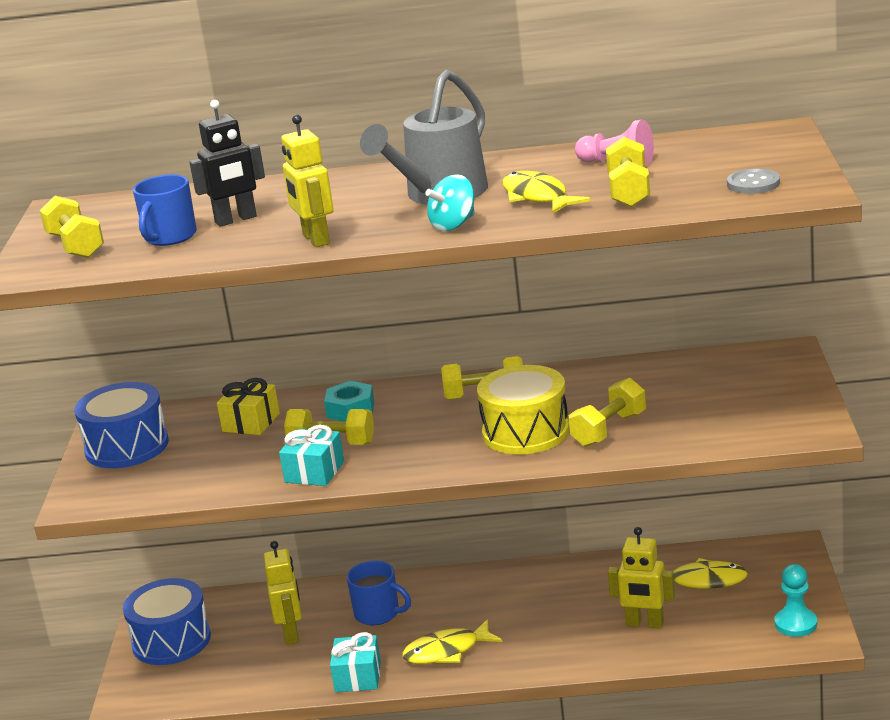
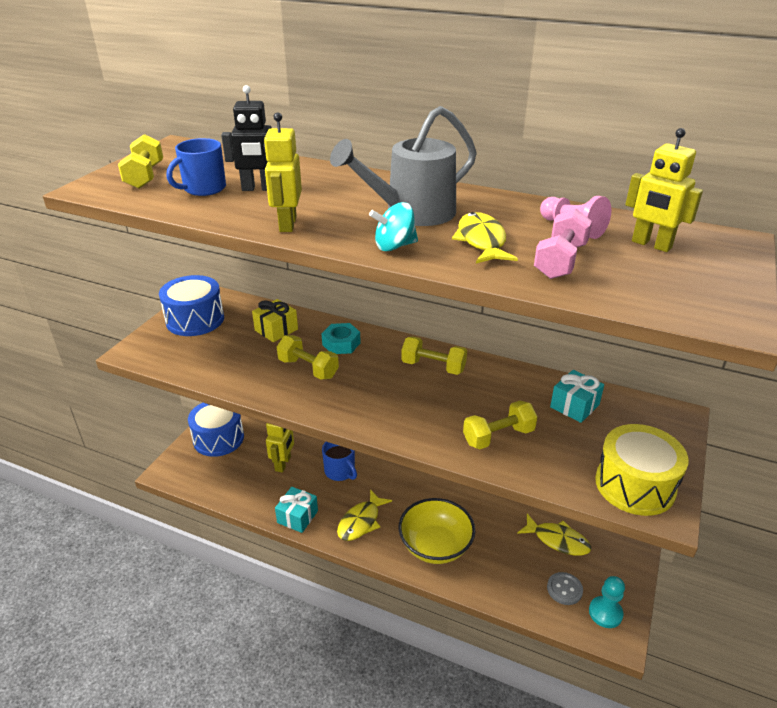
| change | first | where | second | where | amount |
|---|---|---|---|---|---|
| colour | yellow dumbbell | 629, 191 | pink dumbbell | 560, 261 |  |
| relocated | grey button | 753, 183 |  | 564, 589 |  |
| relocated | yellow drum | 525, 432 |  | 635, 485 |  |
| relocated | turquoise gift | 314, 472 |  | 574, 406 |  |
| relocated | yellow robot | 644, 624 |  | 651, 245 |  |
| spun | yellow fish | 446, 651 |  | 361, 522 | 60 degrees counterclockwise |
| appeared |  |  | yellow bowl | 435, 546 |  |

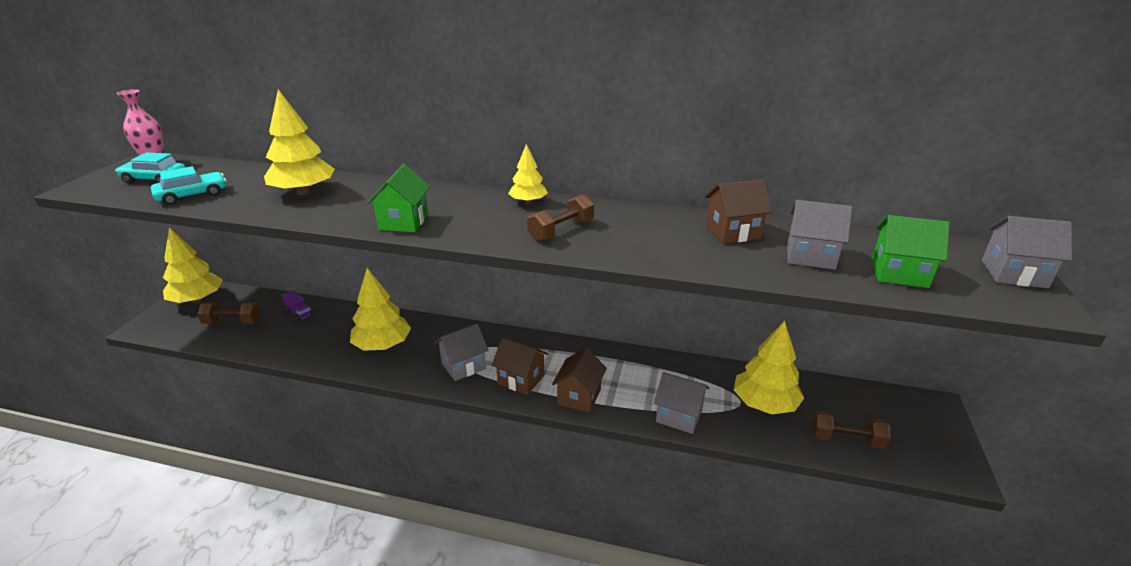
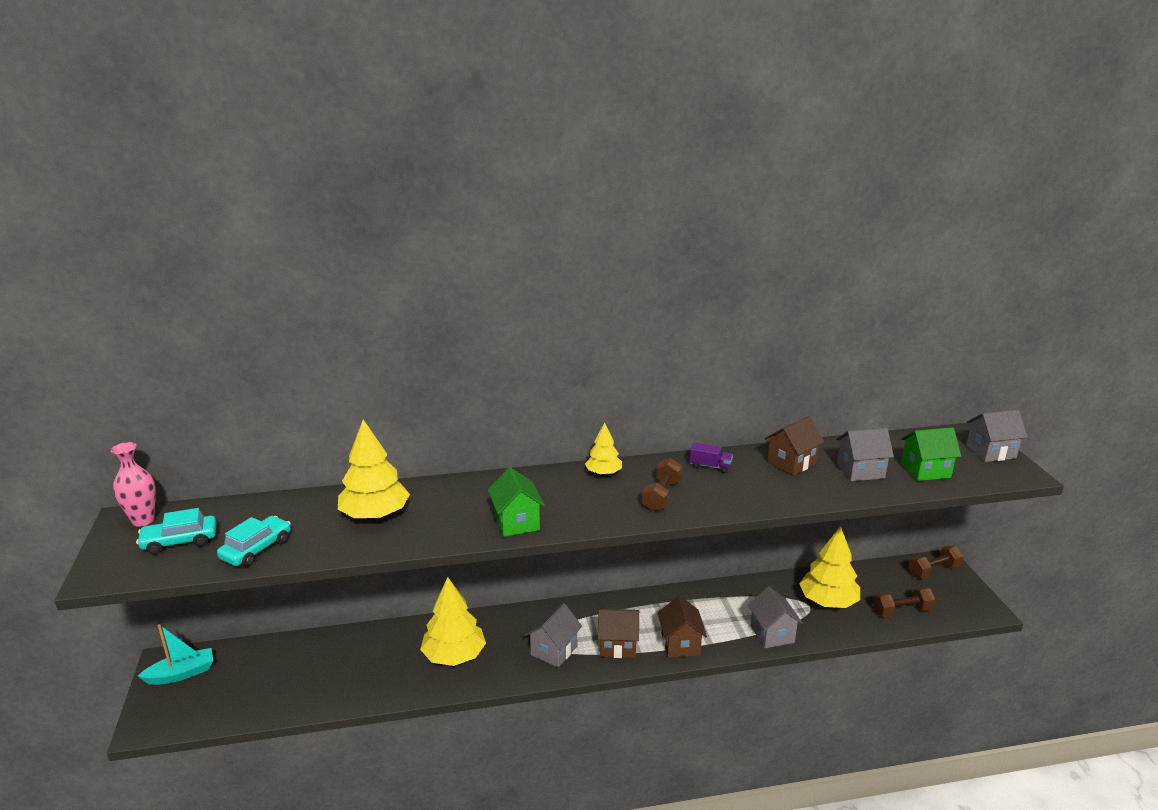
| change | first | where | second | where | amount |
|---|---|---|---|---|---|
| exchanged | yellow tree | 197, 300 | turquoise boat | 181, 674 |  |
| relocated | purple truck | 299, 312 |  | 710, 466 |  |
| relocated | brown dumbbell | 232, 322 |  | 933, 571 |  |
| spun | grey house | 679, 416 |  | 772, 634 | 75 degrees clockwise |

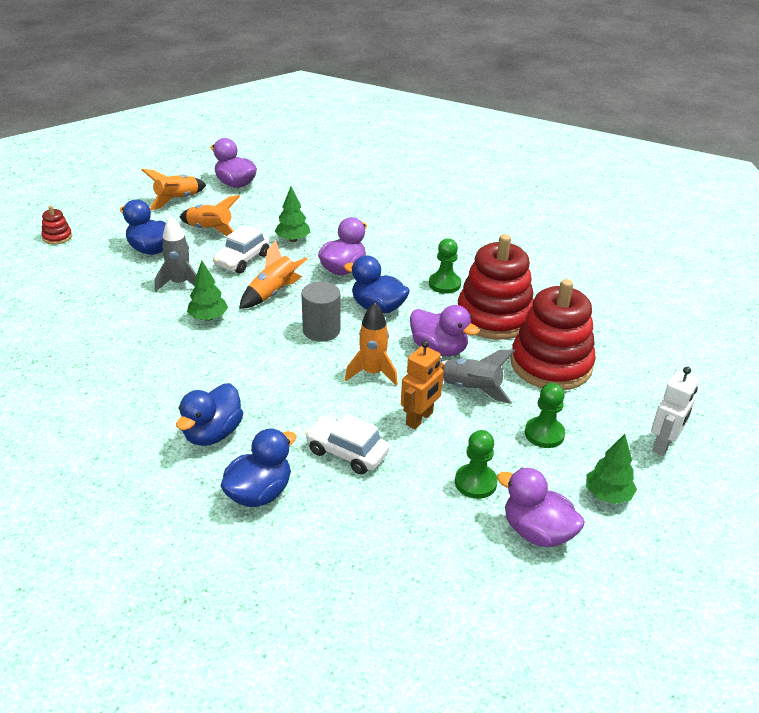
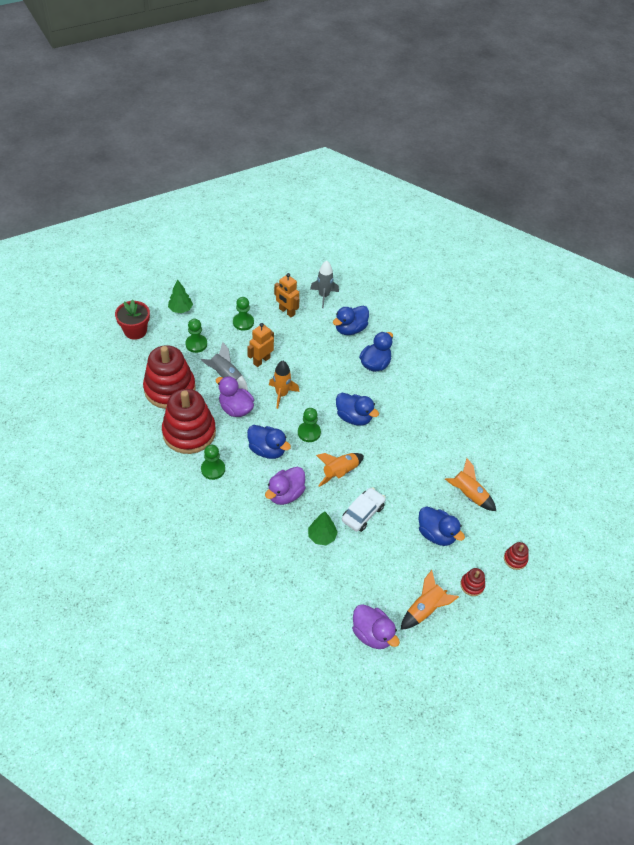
| change | first | where | second | where | amount |
|---|---|---|---|---|---|
| relocated | orange rocket | 210, 230 |  | 468, 495 |  |
| relocated | grey rocket | 180, 283 |  | 324, 296 |  |
| missing | green tree | 208, 318 |  |  |  |
| exchanged | grey cylinder | 321, 330 | green pawn | 309, 432 |  |
| exchanged | white robot | 663, 445 | red flower pot | 135, 331 |  |
| missing | white car | 347, 452 |  |  |  |
| missing | purple duck | 537, 532 |  |  |  |
| appeared |  |  | orange robot | 286, 312 |  |
| appeared |  |  | blue duck | 354, 417 |  |
| appeared |  |  | red stacking toy | 472, 585 |  |

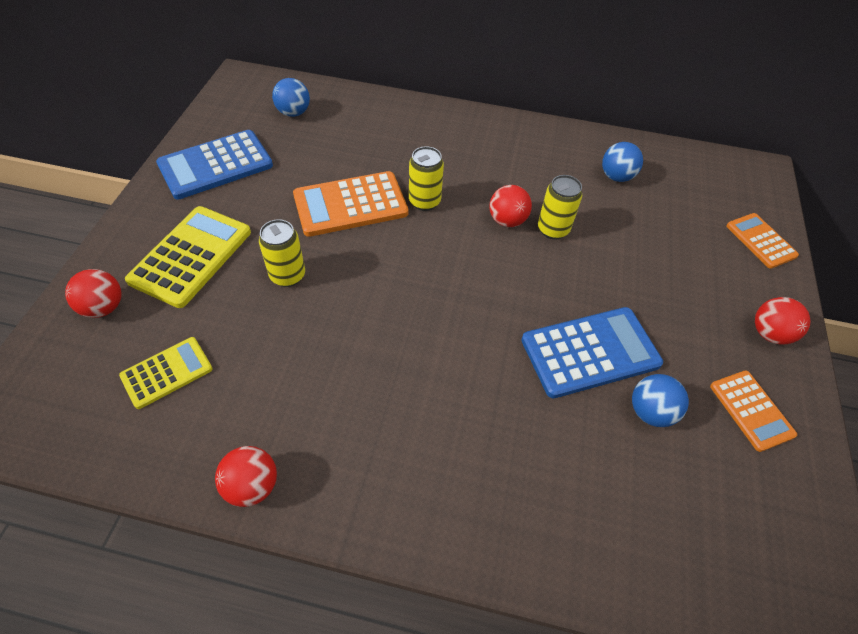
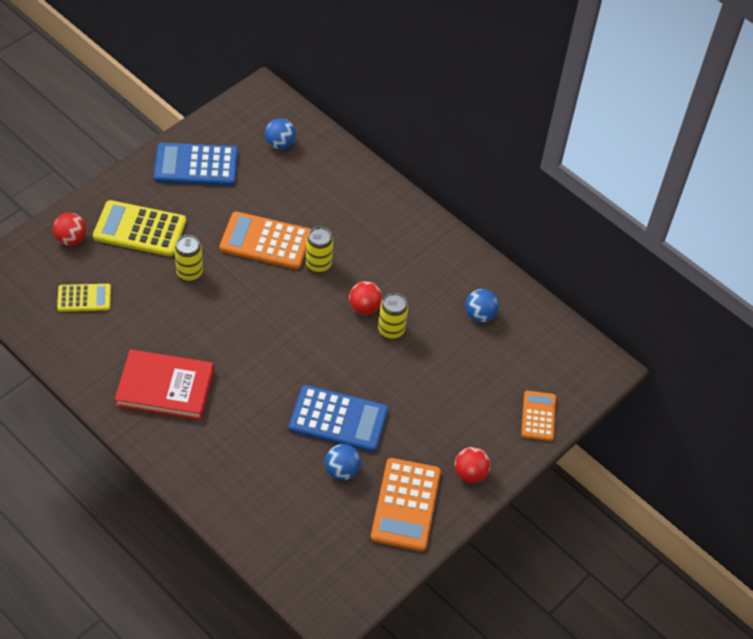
| change | first | where | second | where | amount |
|---|---|---|---|---|---|
| spun | yellow calculator | 191, 256 |  | 140, 229 | 135 degrees counterclockwise |
| size | orange calculator | 751, 410 |  | 405, 505 | x1.67 |
| missing | red ball | 252, 485 |  |  |  |
| appeared |  |  | red book | 165, 387 |  |

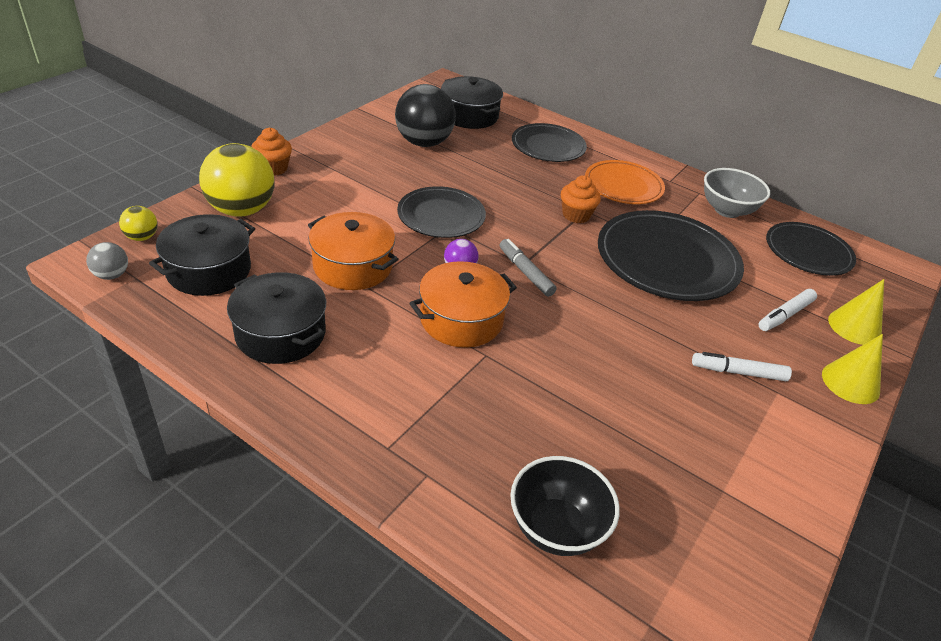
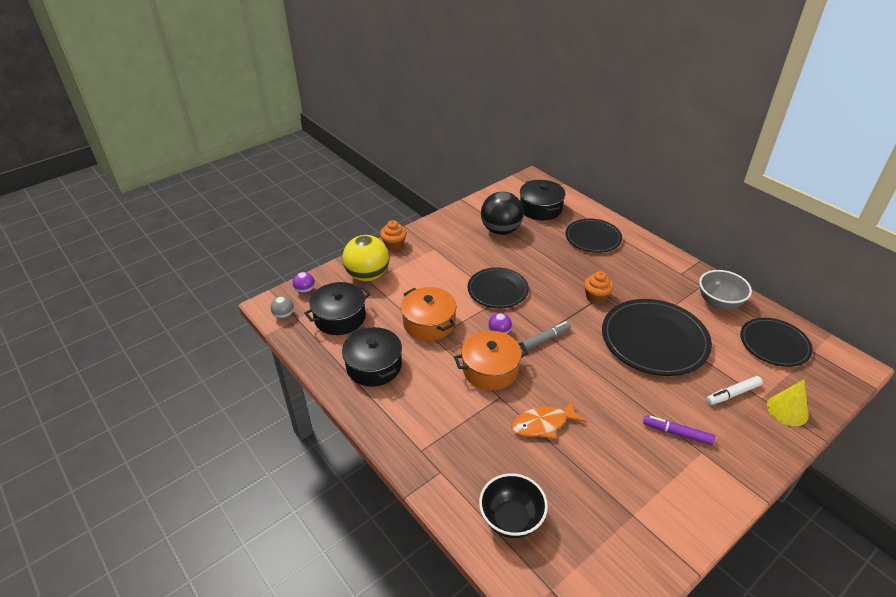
| change | first | where | second | where | amount |
|---|---|---|---|---|---|
| missing | orange plate | 623, 185 |  |  |  |
| colour | yellow ball | 142, 237 | purple ball | 305, 290 |  |
| spun | grey marker | 525, 272 |  | 545, 339 | 75 degrees clockwise |
| missing | yellow cone | 850, 382 |  |  |  |
| colour | white marker | 738, 372 | purple marker | 677, 433 |  |
| appeared |  |  | orange fish | 543, 424 |  |

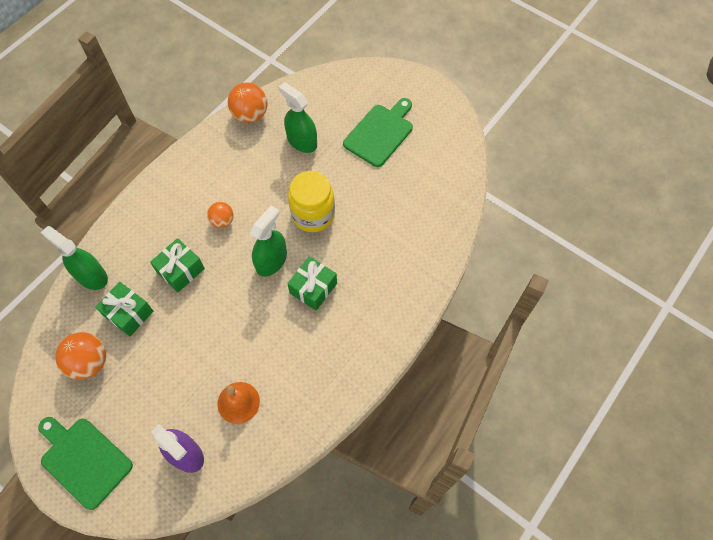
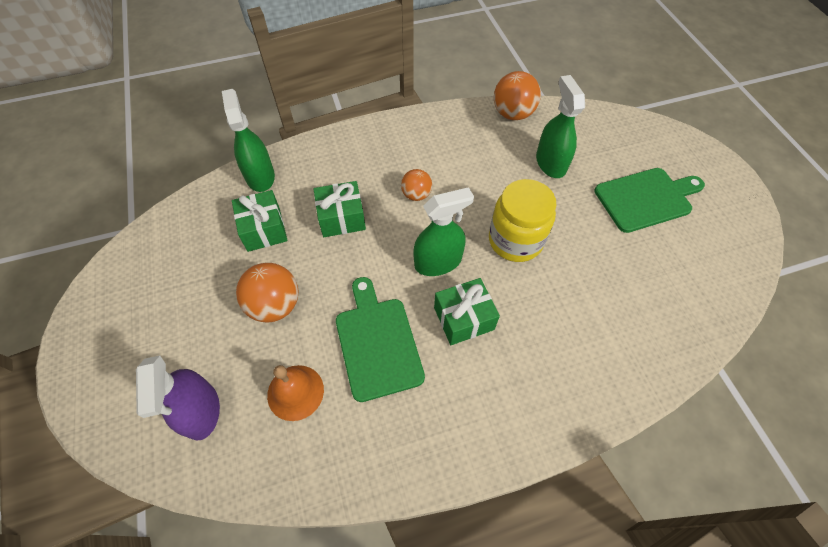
| change | first | where | second | where | amount |
|---|---|---|---|---|---|
| relocated | orange ball | 89, 362 |  | 275, 305 |  |
| relocated | green cutting board | 84, 460 |  | 377, 343 |  |

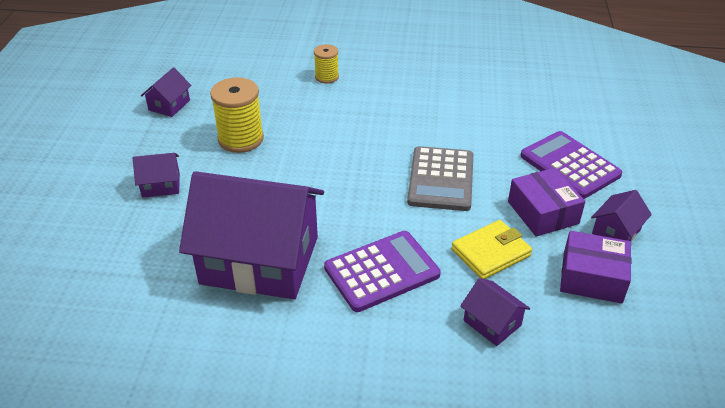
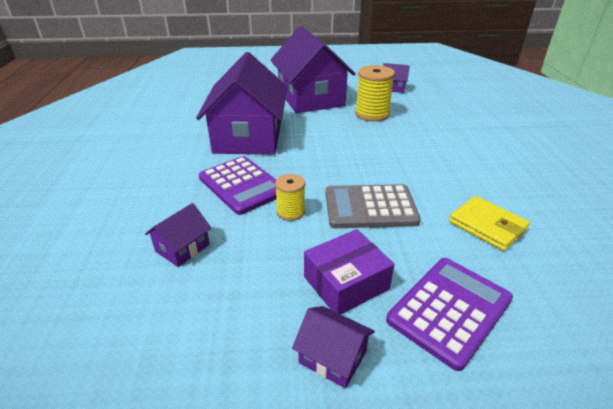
| change | first | where | second | where | amount |
|---|---|---|---|---|---|
| relocated | yellow spool | 327, 77 |  | 291, 212 |  |
| size | purple house | 161, 185 |  | 311, 98 | x2.44 |
| relocated | yellow wallet | 491, 253 |  | 487, 226 |  |
| missing | purple box | 592, 277 |  |  |  |

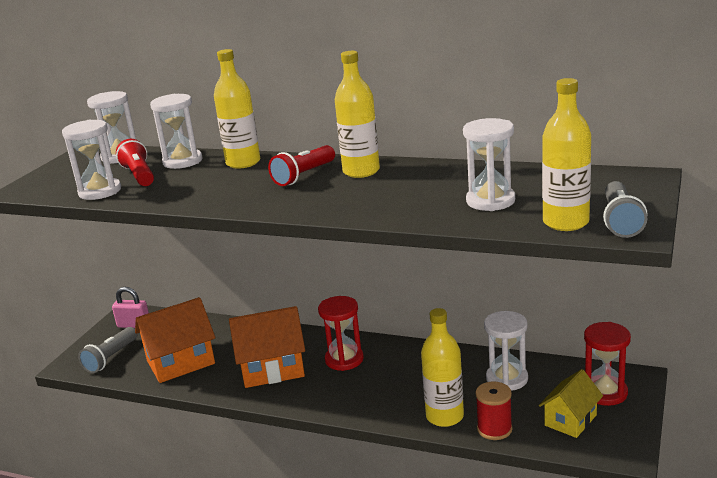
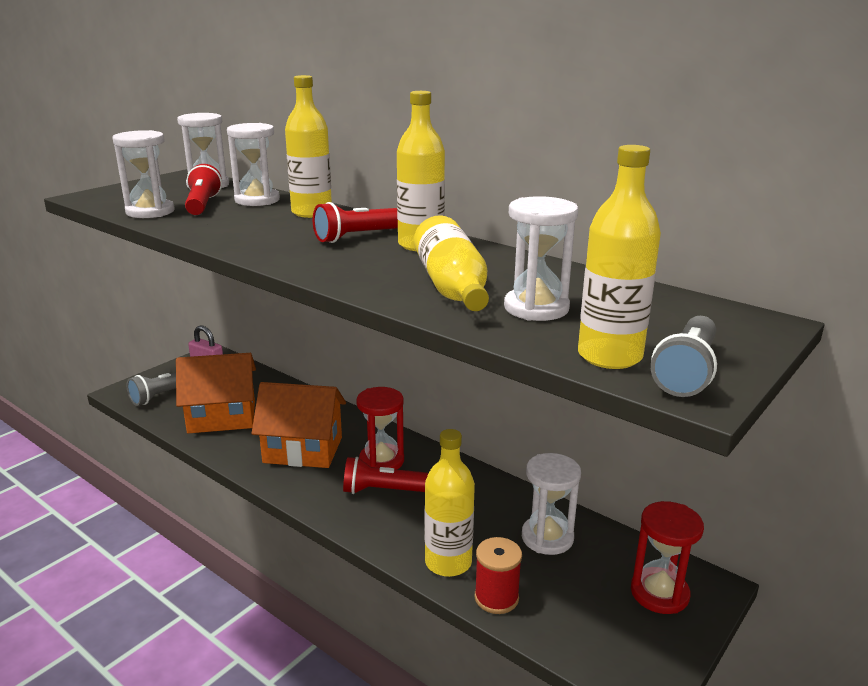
| change | first | where | second | where | amount |
|---|---|---|---|---|---|
| missing | yellow house | 570, 420 |  |  |  |
| appeared |  |  | yellow bottle | 452, 287 |  |
| appeared |  |  | red flashlight | 381, 490 |  |

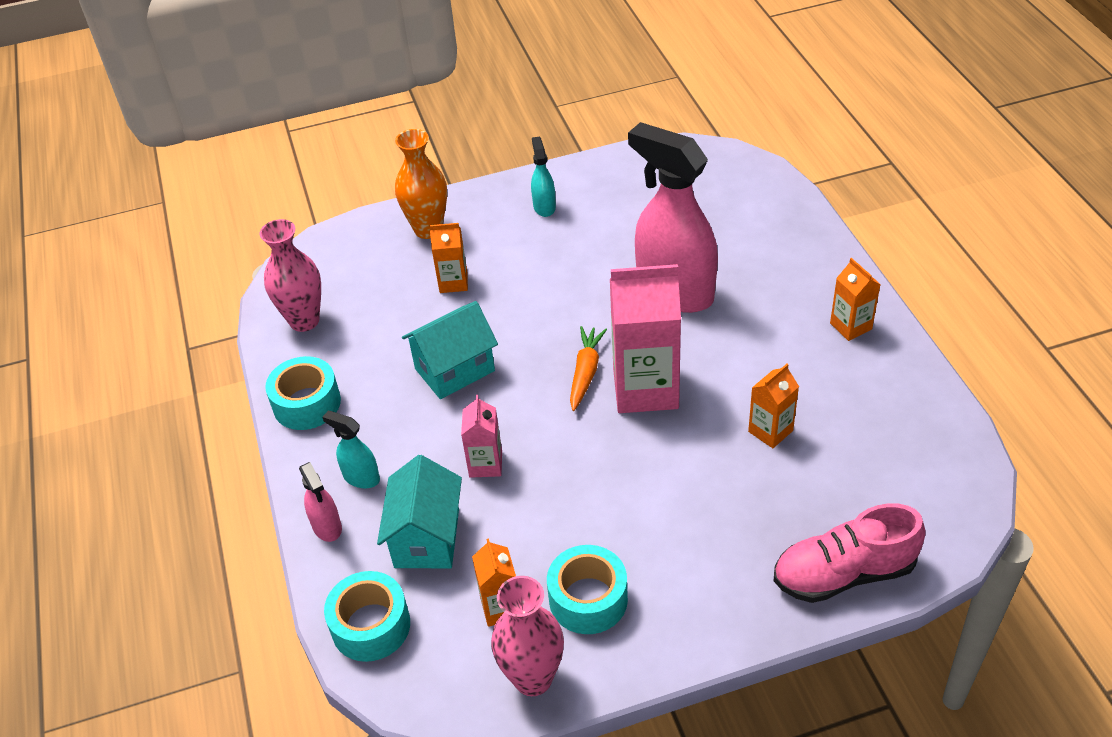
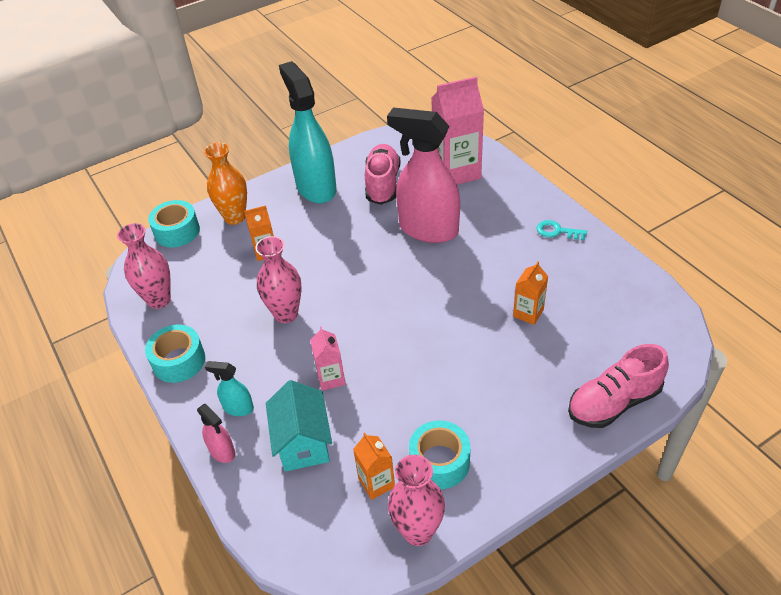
| change | first | where | second | where | amount |
|---|---|---|---|---|---|
| size | turquoise spray bottle | 544, 207 |  | 316, 187 | x2.31 |
| exchanged | orange carton | 850, 326 | turquoise key | 557, 231 |  |
| relocated | pink carton | 645, 388 |  | 456, 172 |  |
| exchanged | turquoise house | 454, 370 | pink vase | 286, 314 |  |
| missing | orange carrot | 585, 372 |  |  |  |
| relocated | turquoise tape | 371, 626 |  | 177, 231 |  |
| appeared |  |  | pink shoe | 382, 184 |  |

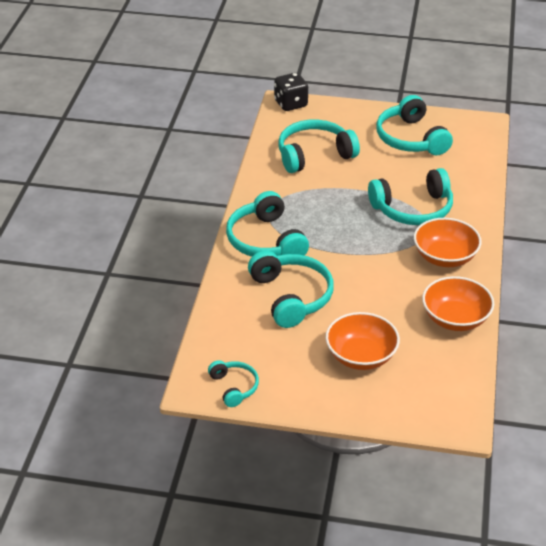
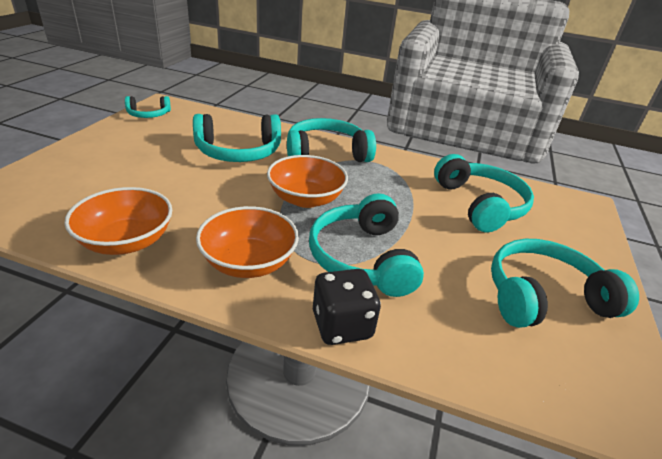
| change | first | where | second | where | amount |
|---|---|---|---|---|---|
| relocated | black dice | 290, 104 |  | 342, 325 |  |
| relocated | orange bowl | 361, 356 |  | 306, 199 |  |

